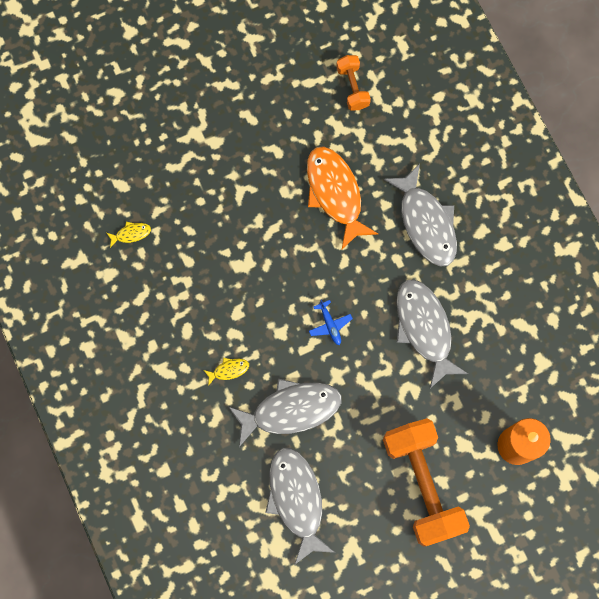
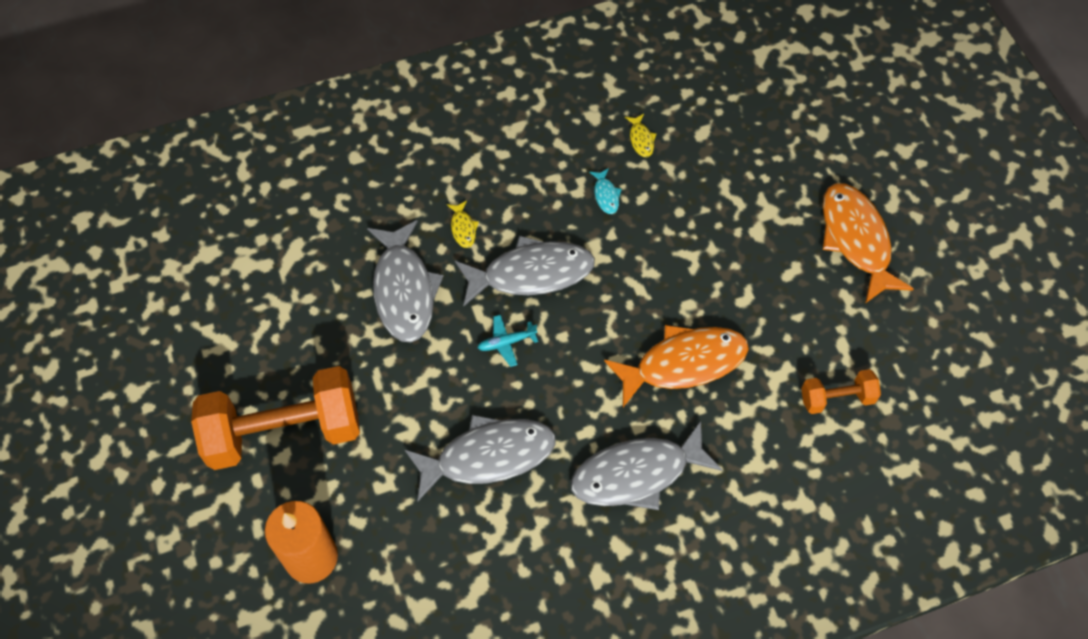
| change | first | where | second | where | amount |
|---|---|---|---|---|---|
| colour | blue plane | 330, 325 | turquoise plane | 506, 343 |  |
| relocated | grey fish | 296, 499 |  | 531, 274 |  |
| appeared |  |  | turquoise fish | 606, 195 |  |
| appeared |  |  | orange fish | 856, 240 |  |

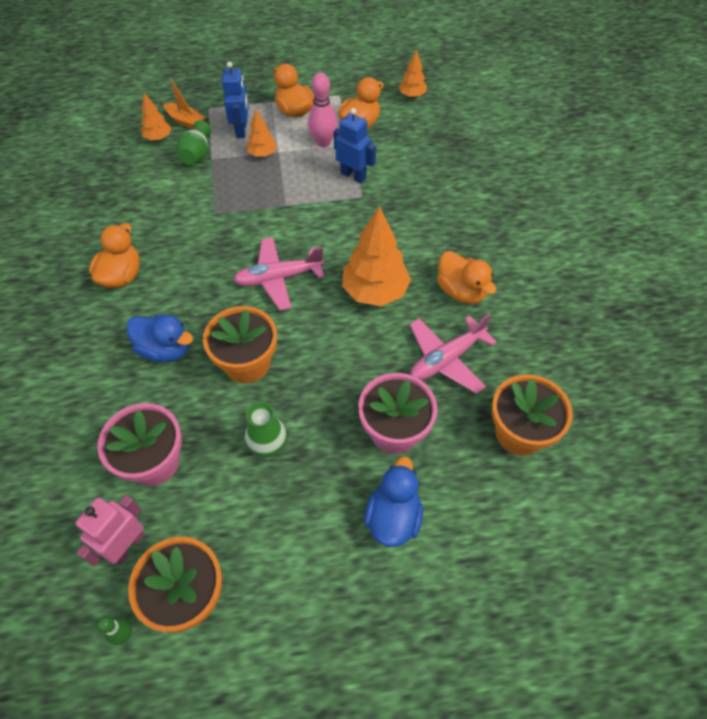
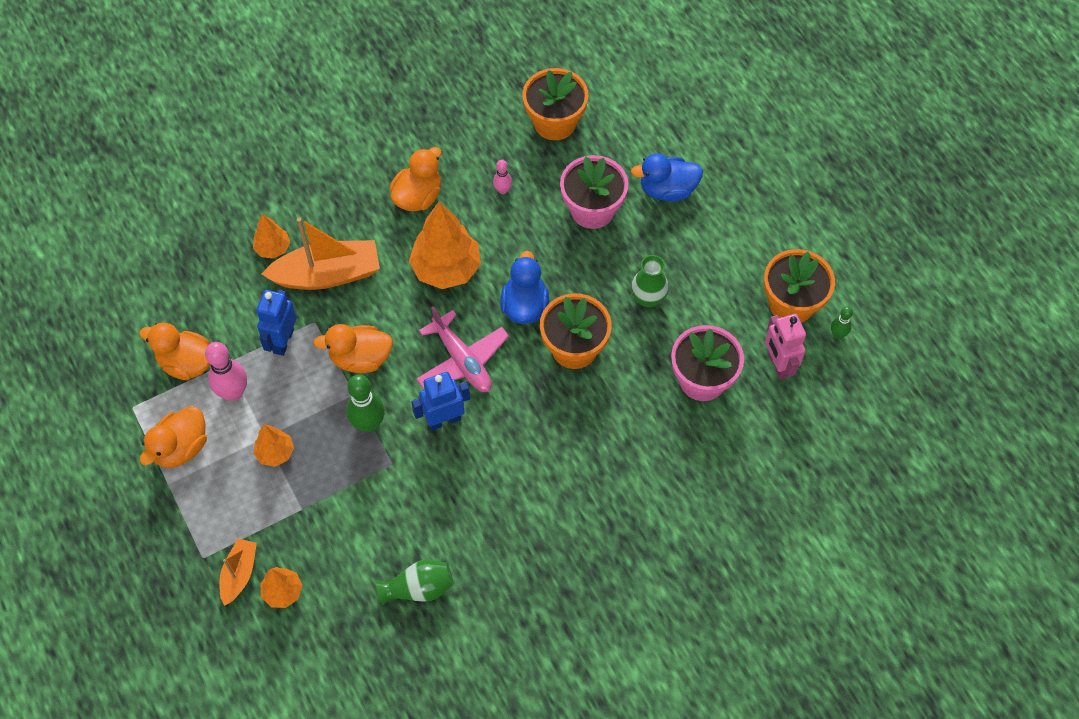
| change | first | where | second | where | amount |
|---|---|---|---|---|---|
| relocated | orange tree | 412, 95 |  | 273, 248 |  |
| relocated | blue robot | 241, 130 |  | 444, 420 |  |
| relocated | green vase | 197, 154 |  | 419, 588 |  |
| relocated | orange duck | 121, 276 |  | 360, 358 |  |
| relocated | blue duck | 165, 349 |  | 525, 306 |  |
| exchanged | pink plane | 446, 359 | pink bowling pin | 502, 190 |  |
| spun | pink robot | 127, 546 |  | 778, 365 | 60 degrees clockwise |
| appeared |  |  | orange boat | 327, 275 |  |
| appeared |  |  | green bowling pin | 368, 424 |  |

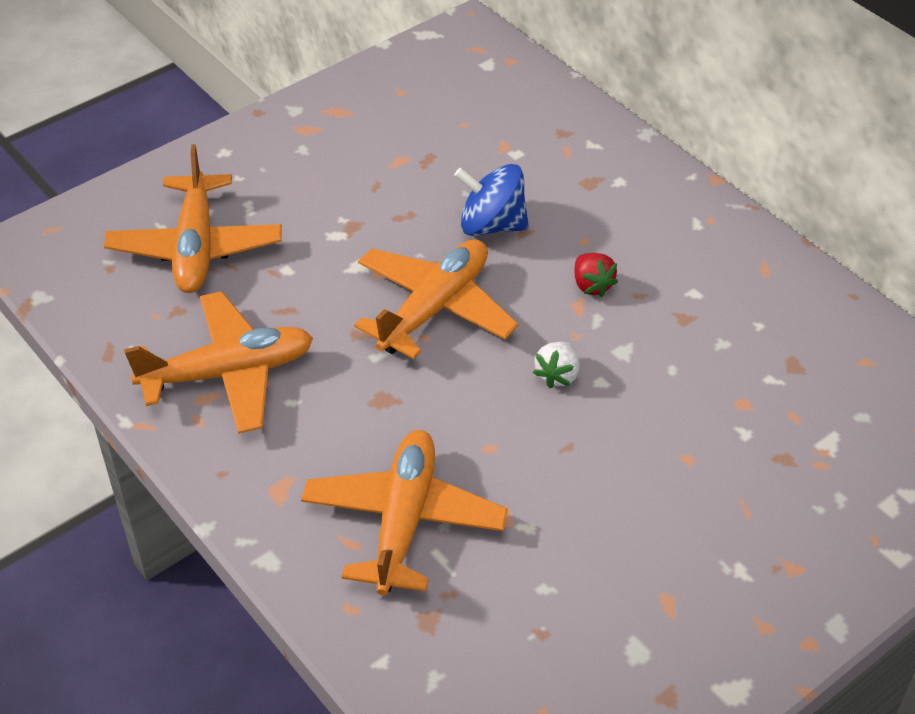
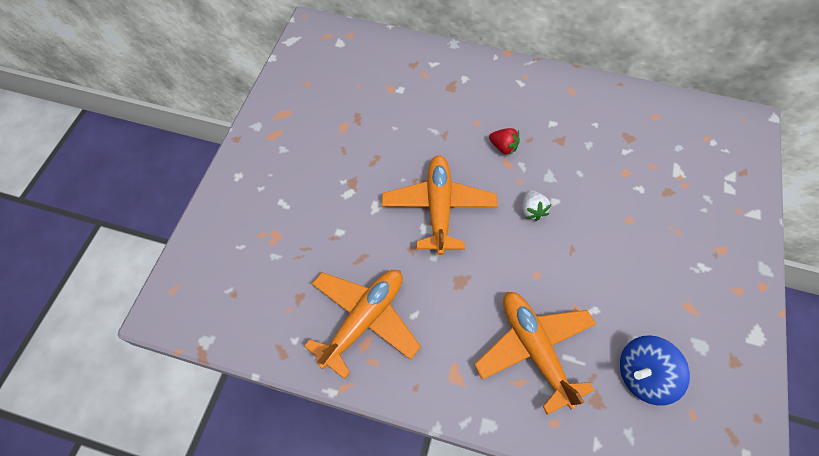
| change | first | where | second | where | amount |
|---|---|---|---|---|---|
| missing | orange plane | 196, 247 |  |  |  |
| relocated | blue spinning top | 492, 225 |  | 642, 375 |  |

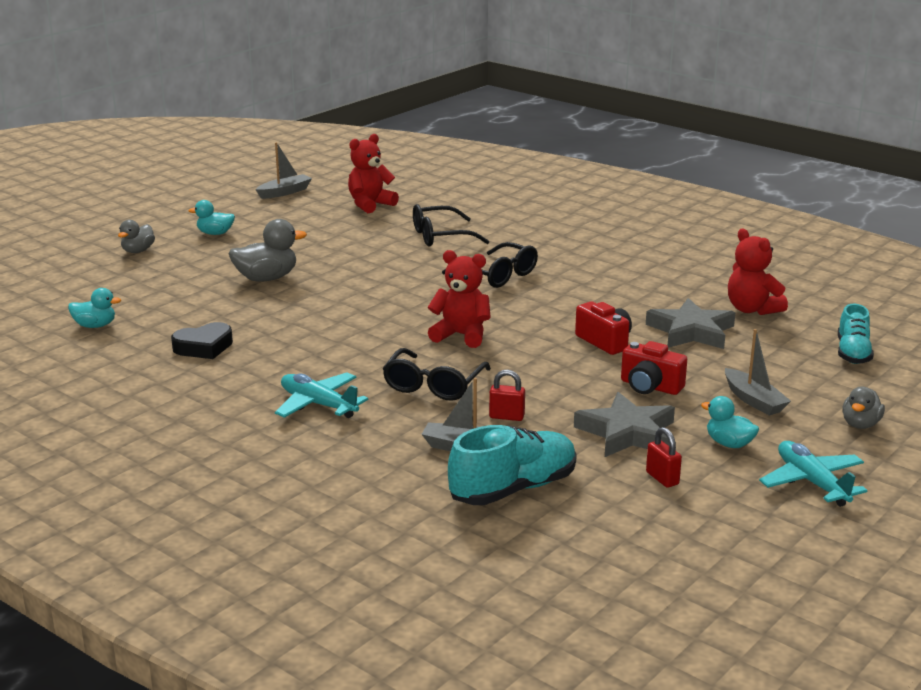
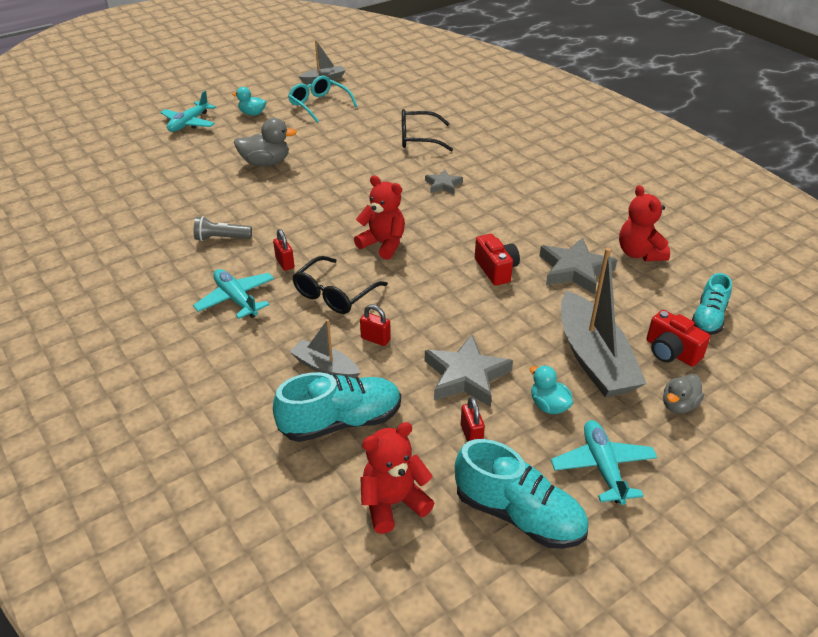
| change | first | where | second | where | amount |
|---|---|---|---|---|---|
| relocated | red teddy bear | 370, 205 |  | 393, 503 |  |
| exchanged | grey duck | 138, 251 | turquoise plane | 189, 123 |  |
| exchanged | black glasses | 497, 275 | grey star | 443, 185 |  |
| missing | turquoise duck | 95, 326 |  |  |  |
| missing | black heart | 204, 347 |  |  |  |
| size | grey boat | 754, 400 |  | 593, 358 | x1.88 |
| relocated | red camera | 650, 387 |  | 671, 352 |  |
| appeared |  |  | turquoise glasses | 319, 105 |  |
| appeared |  |  | grey flashlight | 221, 238 |  |
| appeared |  |  | red padlock | 285, 263 |  |
| appeared |  |  | turquoise shoe | 518, 514 |  |

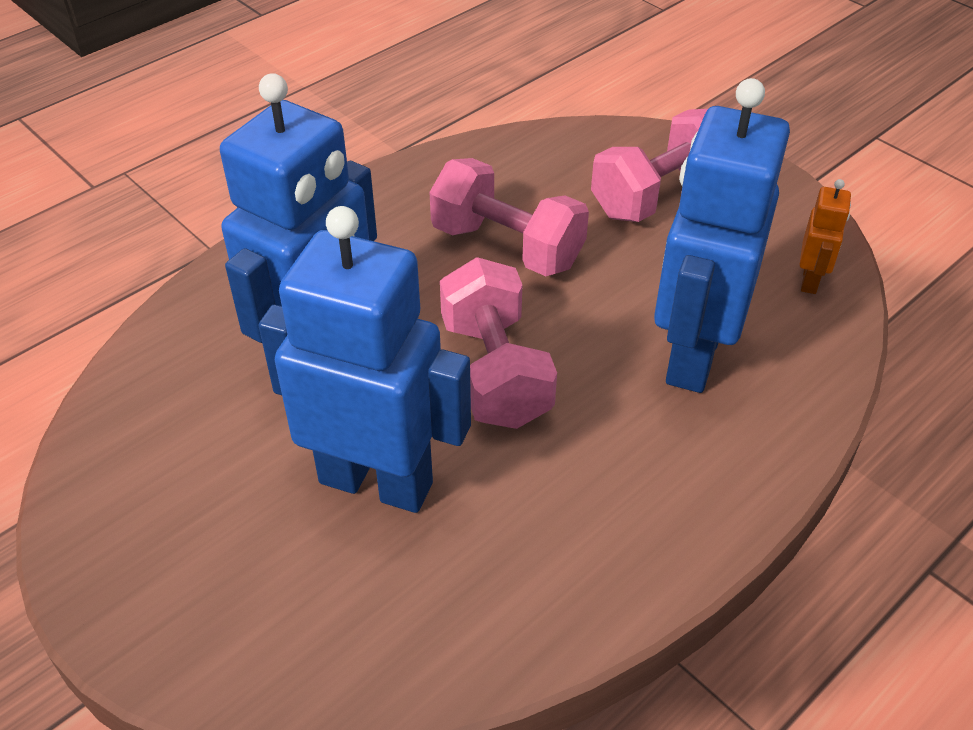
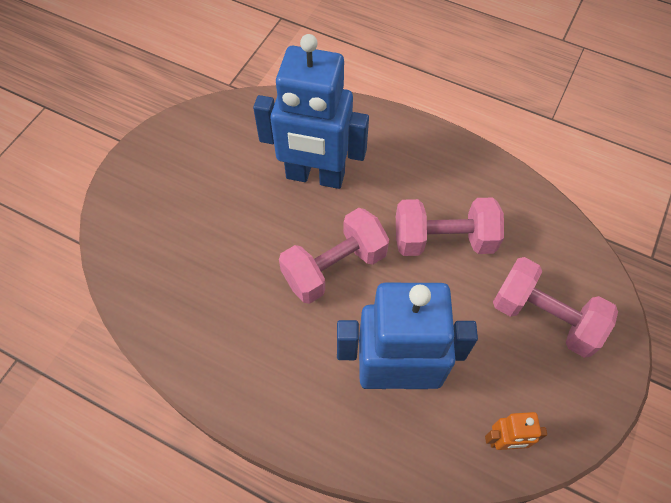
| change | first | where | second | where | amount |
|---|---|---|---|---|---|
| spun | pink dumbbell | 507, 246 |  | 443, 240 | 75 degrees clockwise |
| missing | blue robot | 376, 482 |  |  |  |

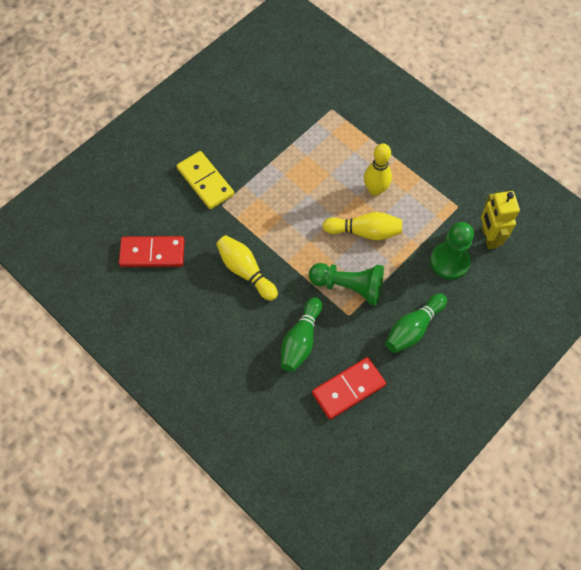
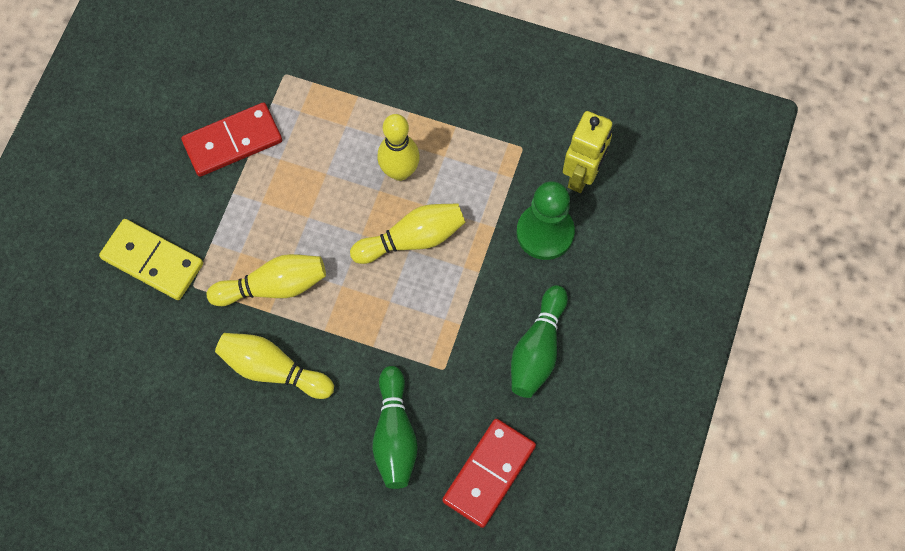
| change | first | where | second | where | amount |
|---|---|---|---|---|---|
| spun | yellow robot | 488, 237 |  | 582, 175 | 120 degrees counterclockwise |
| relocated | red domino | 152, 253 |  | 233, 142 |  |
| missing | green pawn | 349, 286 |  |  |  |
| appeared |  |  | yellow bowling pin | 273, 286 |  |

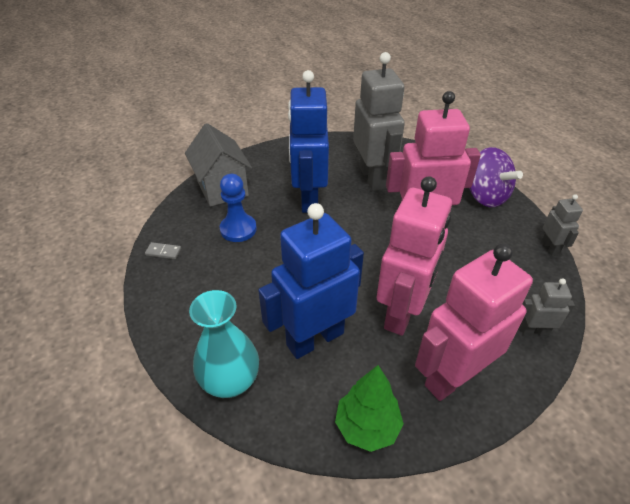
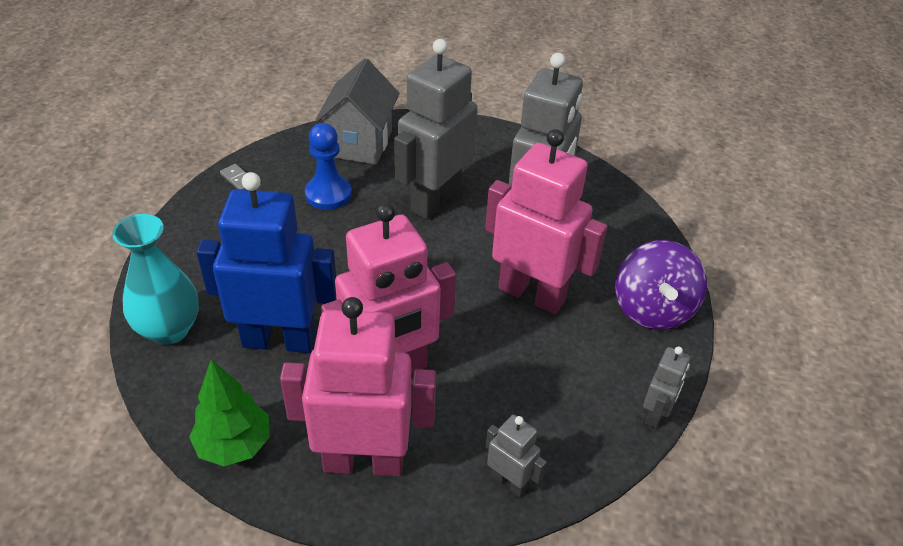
| change | first | where | second | where | amount |
|---|---|---|---|---|---|
| colour | blue robot | 308, 199 | grey robot | 435, 200 |  |

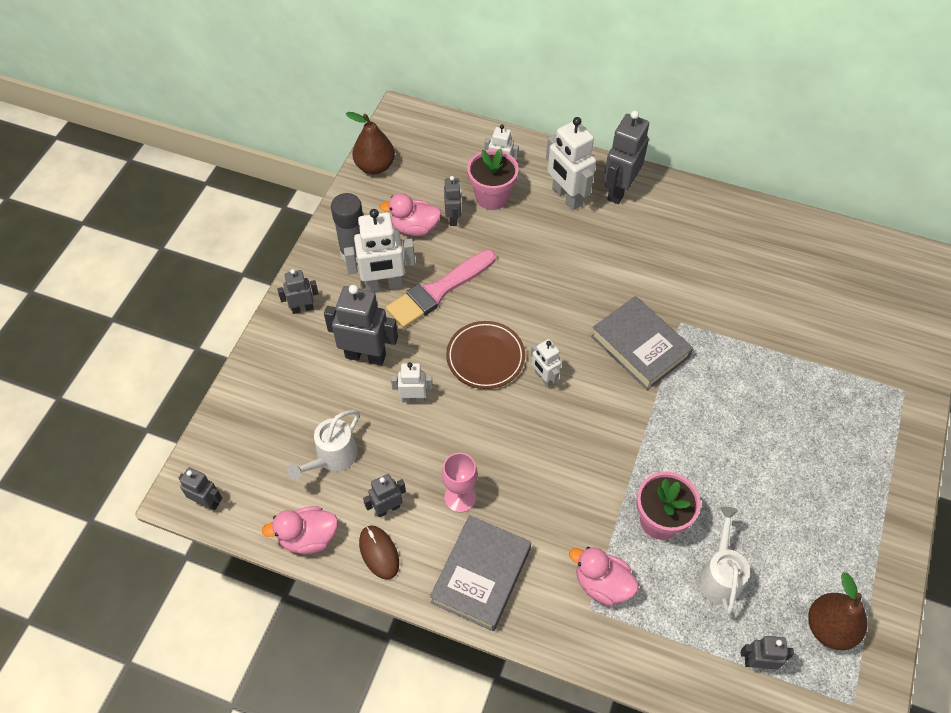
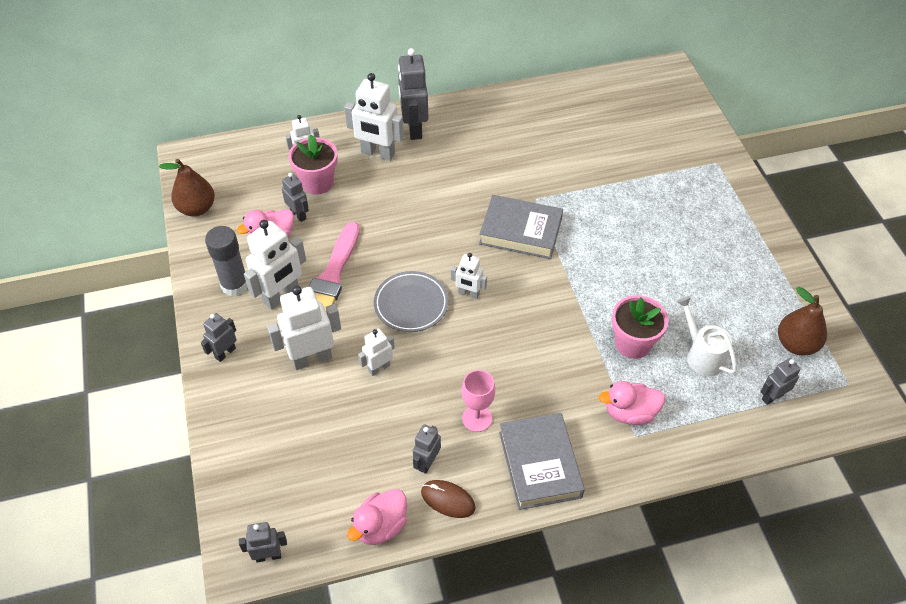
| change | first | where | second | where | amount |
|---|---|---|---|---|---|
| colour | grey robot | 365, 356 | white robot | 312, 358 |  |
| colour | brown plate | 485, 357 | grey plate | 411, 304 |  |
| missing | white watering can | 332, 458 |  |  |  |

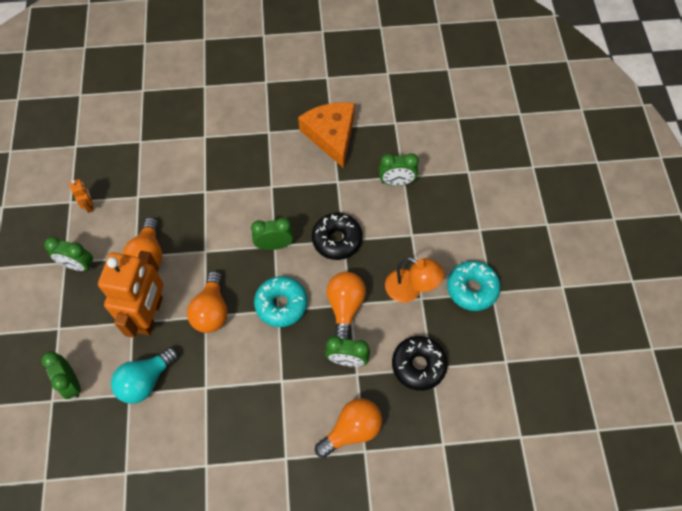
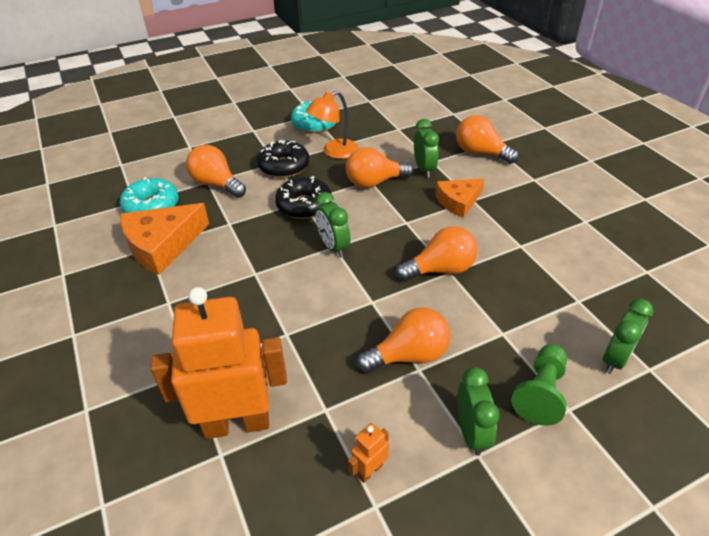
| change | first | where | second | where | amount |
|---|---|---|---|---|---|
| exchanged | green clock | 396, 182 | orange light bulb | 216, 184 |  |
| relocated | orange robot | 150, 315 |  | 237, 423 |  |
| spun | orange lamp | 410, 290 |  | 334, 152 | 135 degrees counterclockwise |
| relocated | turquoise donut | 281, 304 |  | 152, 206 |  |
| relocated | black donut | 418, 365 |  | 284, 166 |  |
| missing | turquoise light bulb | 145, 381 |  |  |  |
| appeared |  |  | orange cheese | 458, 202 |  |
| appeared |  |  | green pawn | 540, 392 |  |

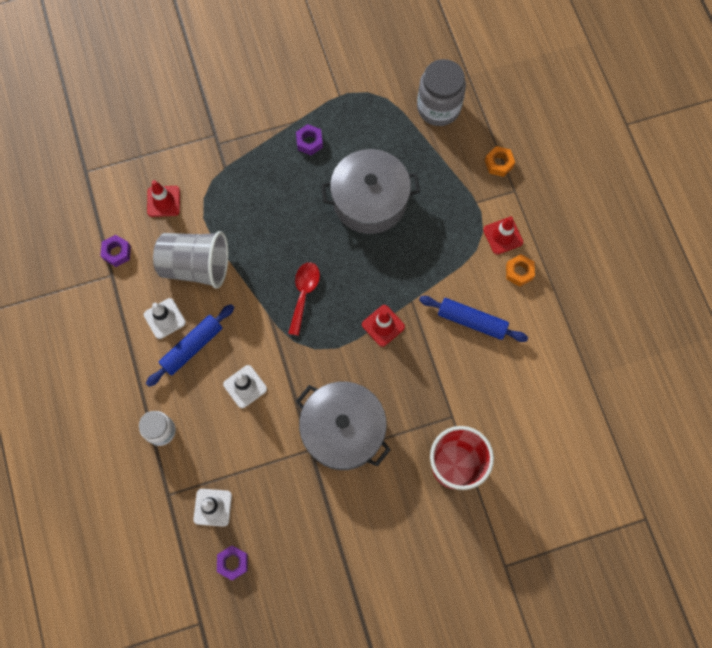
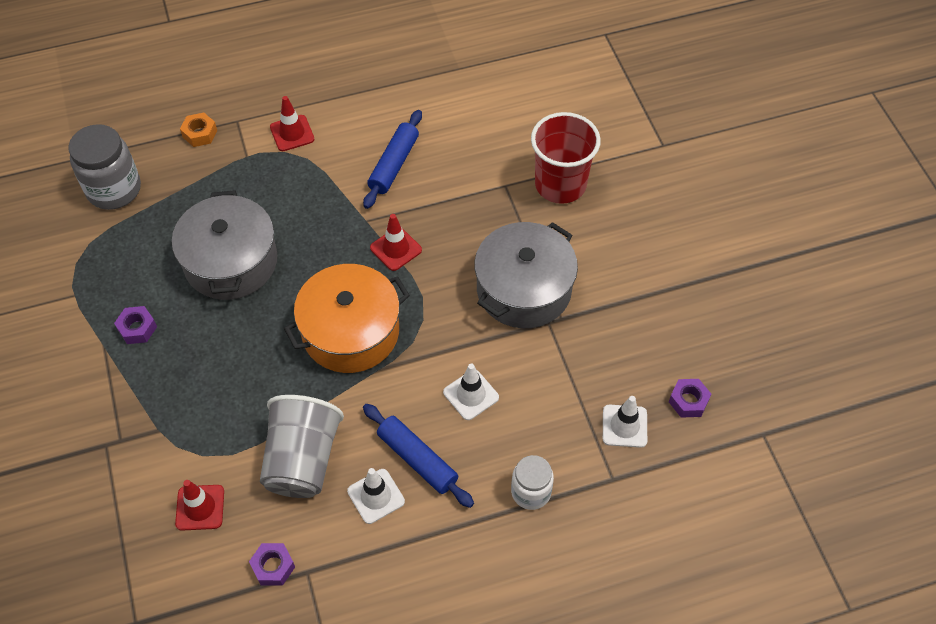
| change | first | where | second | where | amount |
|---|---|---|---|---|---|
| missing | orange nut | 519, 272 |  |  |  |
| exchanged | red spoon | 304, 294 | orange pot | 350, 332 |  |

